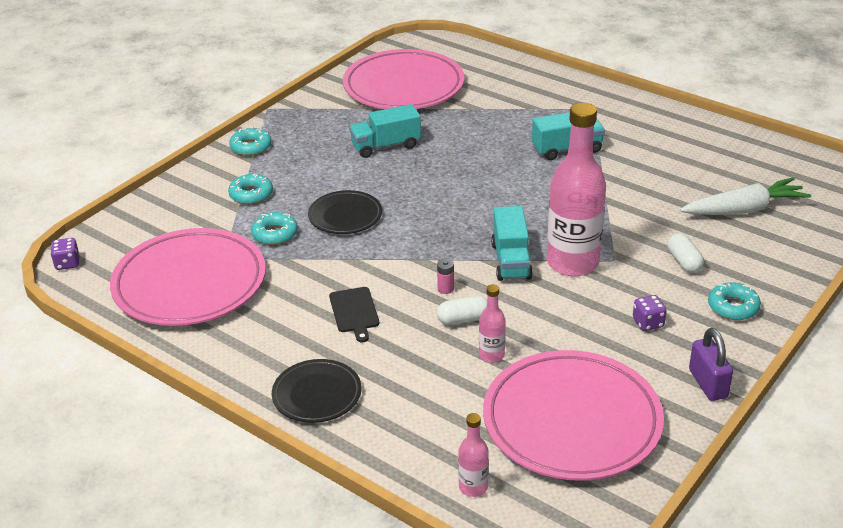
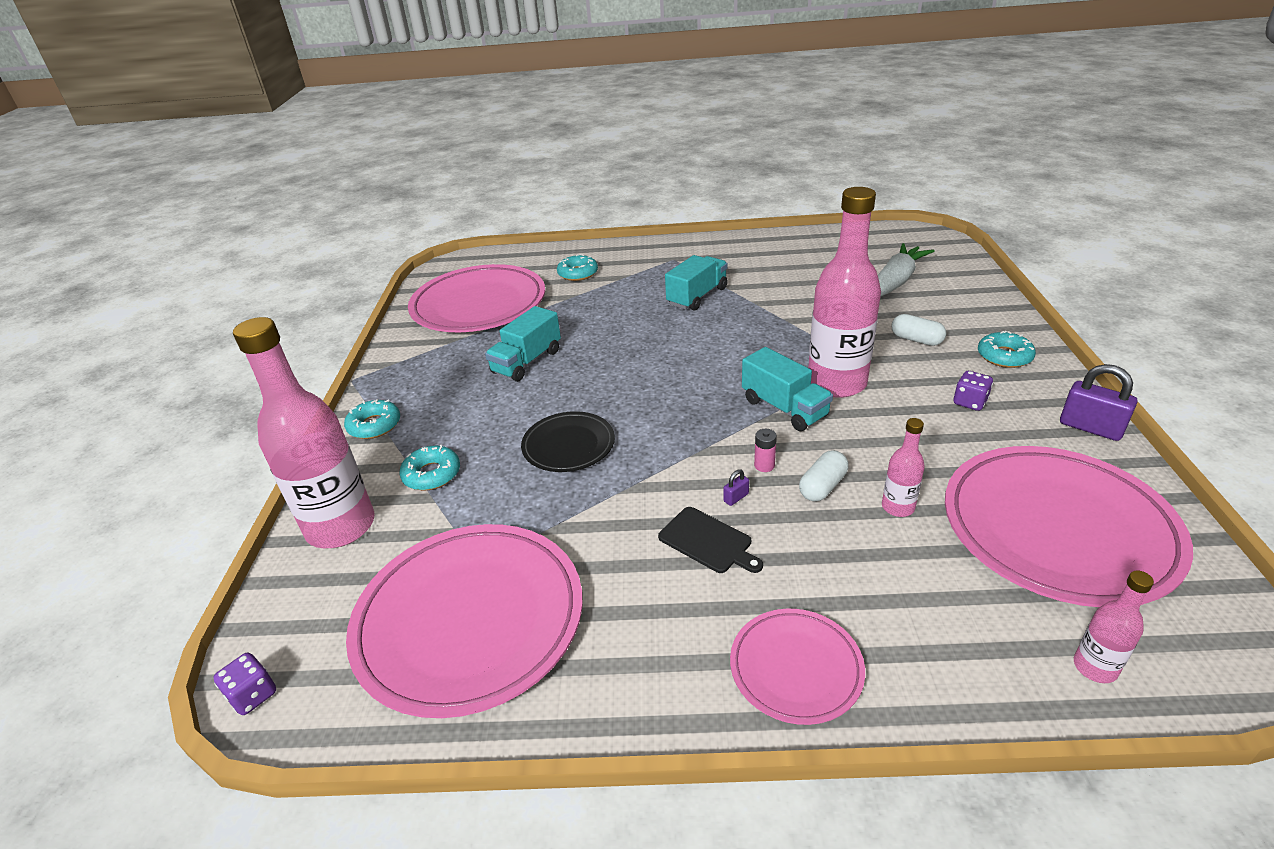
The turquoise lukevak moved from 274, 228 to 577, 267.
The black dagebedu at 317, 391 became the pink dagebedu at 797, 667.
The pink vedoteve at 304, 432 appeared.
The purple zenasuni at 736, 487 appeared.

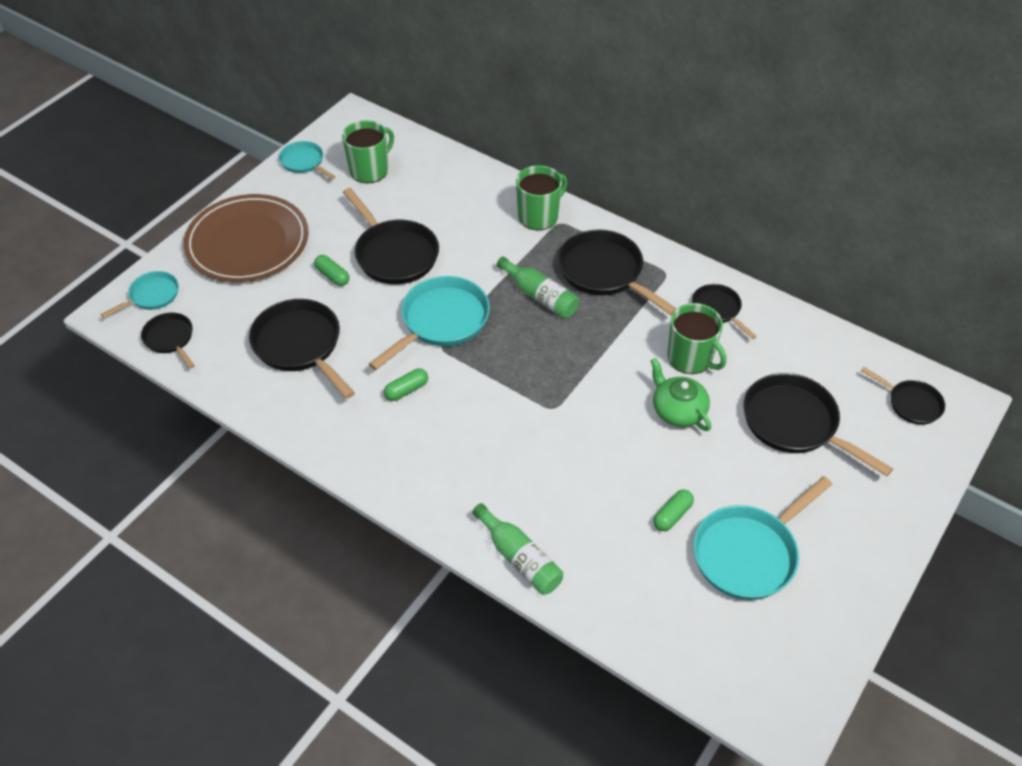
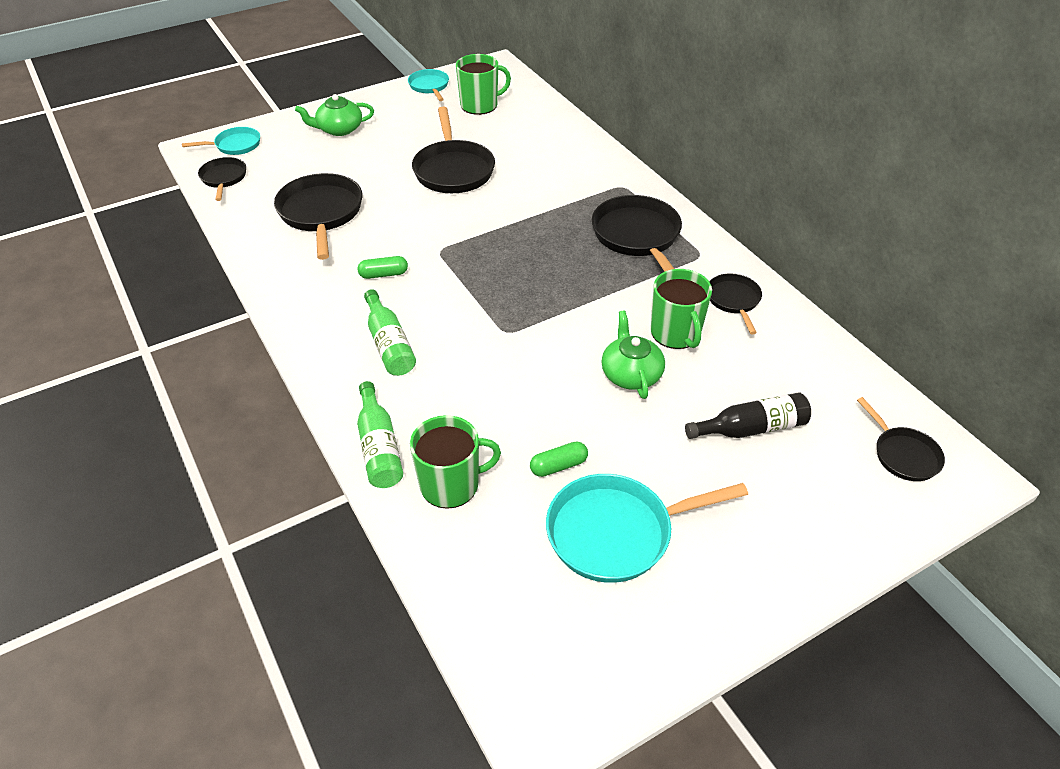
The brown dagebedu at 246, 238 was replaced by the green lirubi at 334, 115.
The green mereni at 332, 270 disappeared.
The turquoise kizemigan at 429, 323 disappeared.
The green vedoteve moved from 538, 287 to 390, 332.
The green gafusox moved from 541, 197 to 455, 462.
The black kizemigan at 818, 424 was replaced by the black vedoteve at 748, 415.

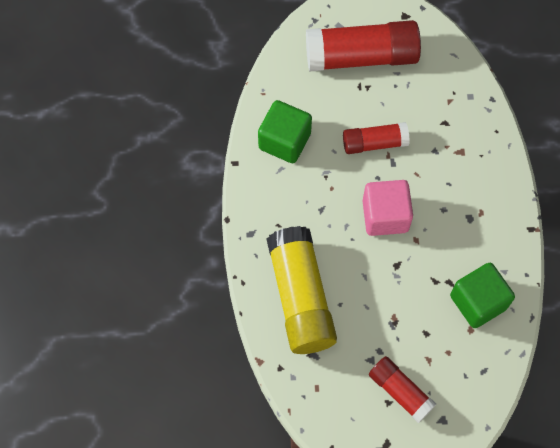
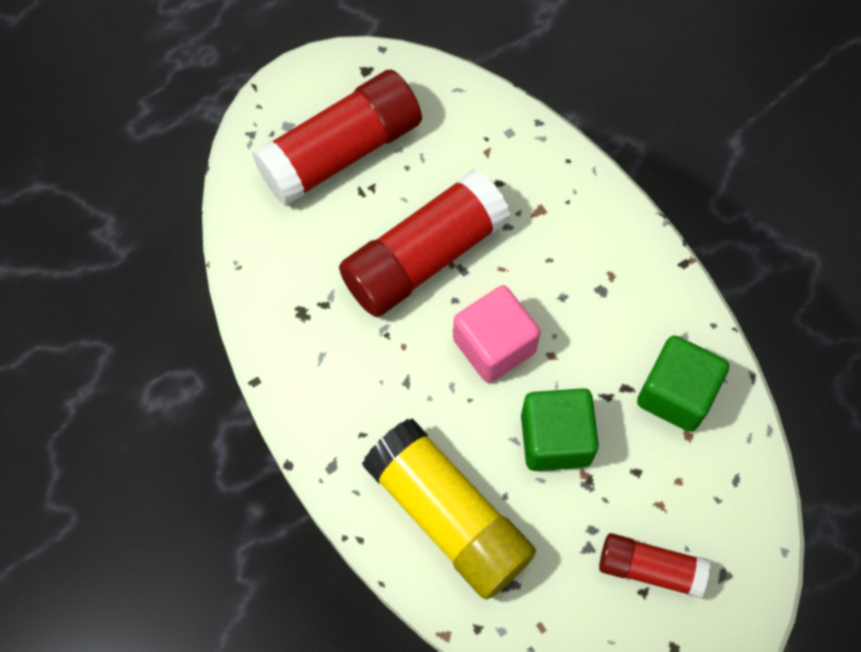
The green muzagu moved from 285, 131 to 560, 429.
The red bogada at 376, 138 changed to 1.79 times the size.

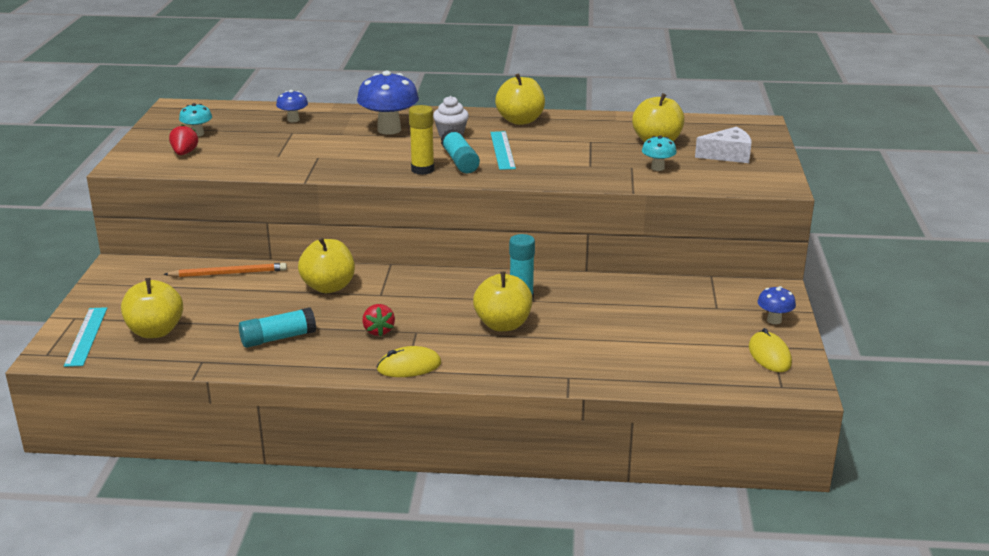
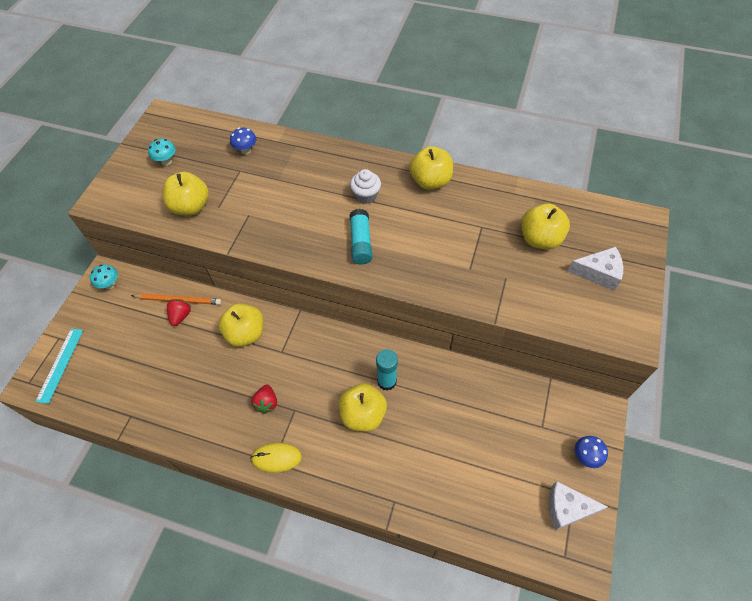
The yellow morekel moved from 152, 308 to 185, 194.
The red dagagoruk moved from 183, 139 to 179, 312.
The turquoise bogada at 277, 327 disappeared.
The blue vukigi at 388, 103 disappeared.
The yellow bogada at 421, 140 disappeared.
The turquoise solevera at 503, 150 disappeared.
The turquoise vukigi moved from 659, 153 to 104, 276.
The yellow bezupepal at 770, 350 was replaced by the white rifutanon at 578, 505.

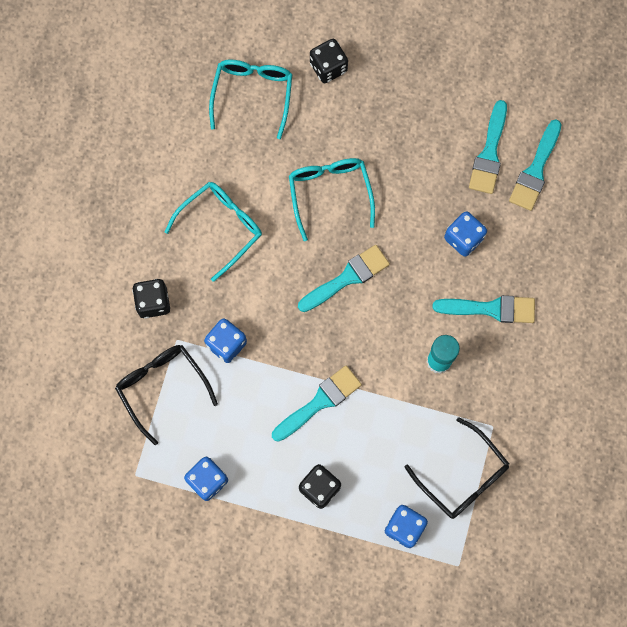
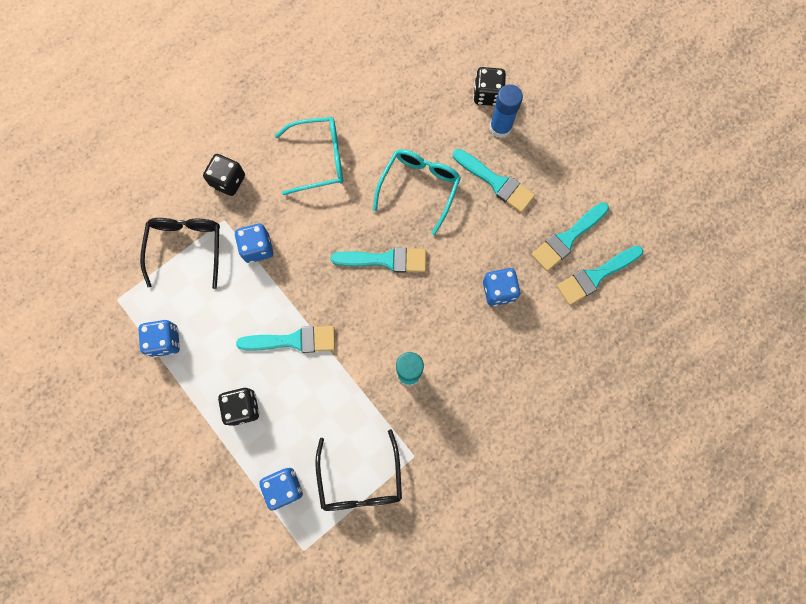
The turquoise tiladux at 250, 99 disappeared.
The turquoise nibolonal moved from 483, 309 to 494, 181.
The blue bogada at 506, 111 appeared.

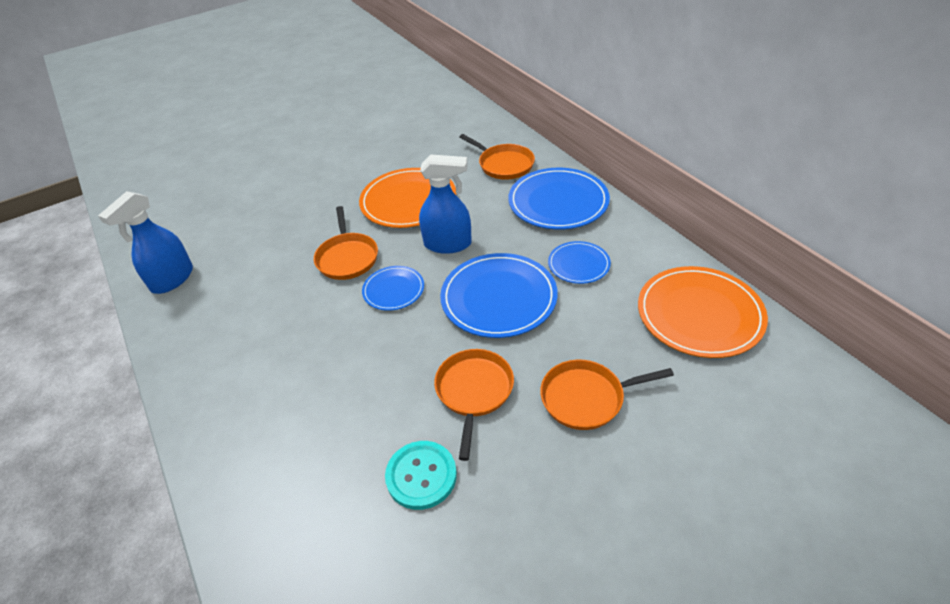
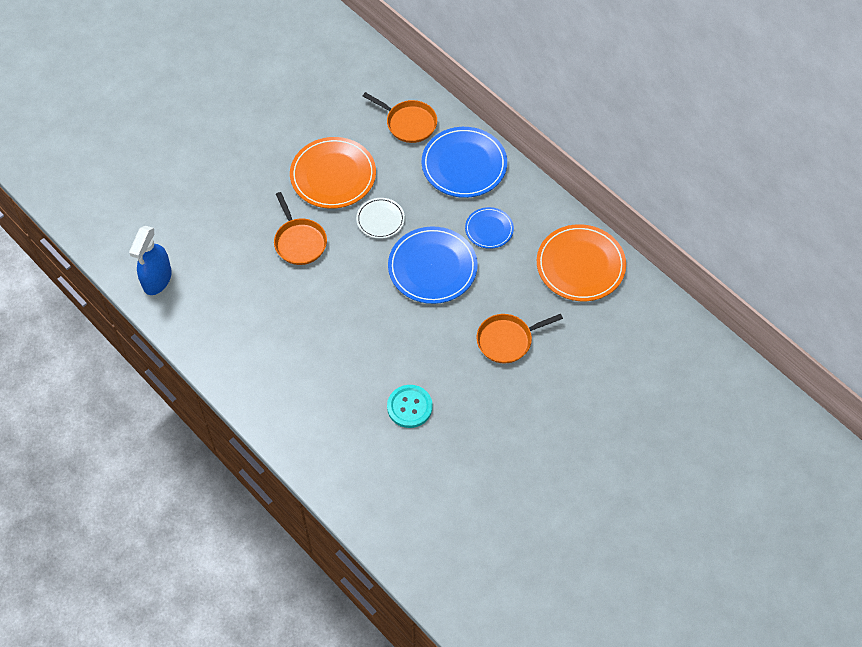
The blue dagebedu at 393, 288 disappeared.
The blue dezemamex at 445, 204 was replaced by the white dagebedu at 380, 218.
The orange kizemigan at 474, 405 disappeared.

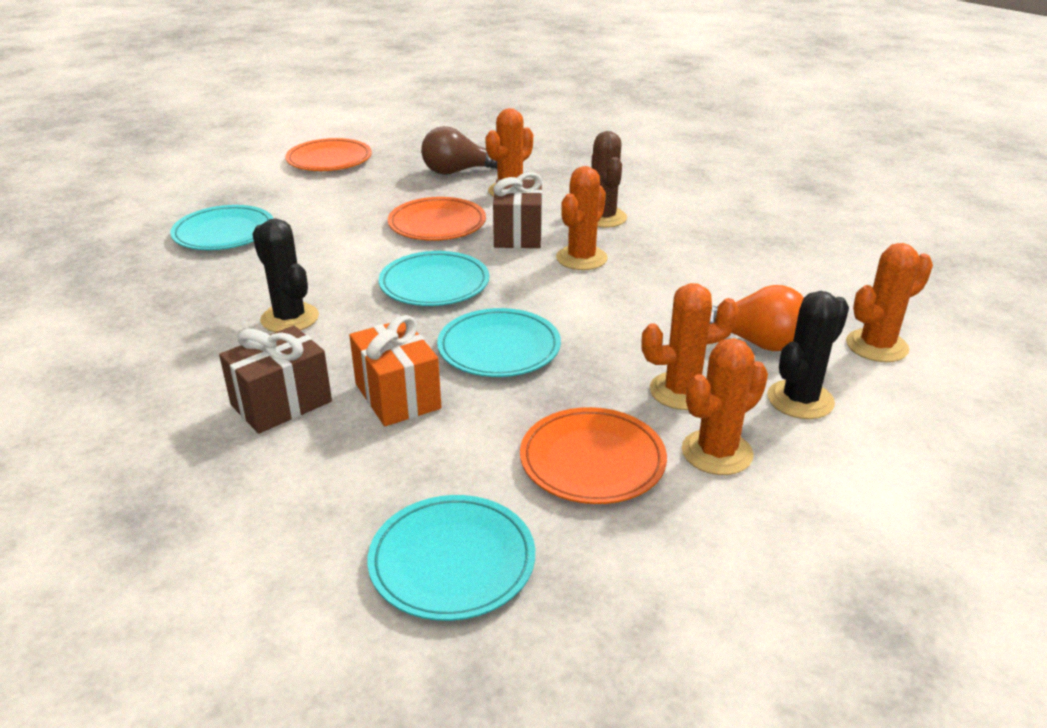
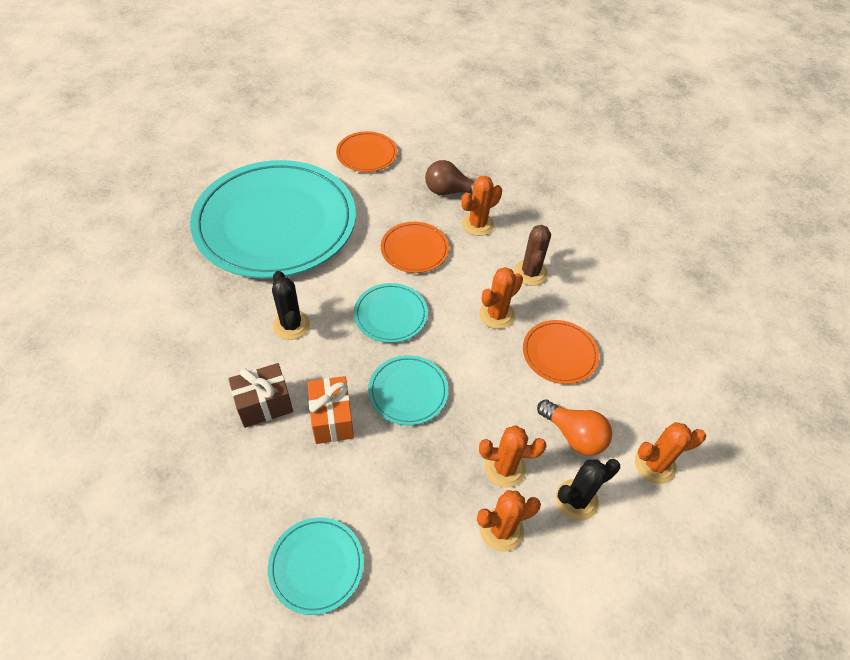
The turquoise dagebedu at 222, 227 changed to 2.40 times the size.
The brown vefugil at 517, 210 disappeared.
The orange dagebedu moved from 593, 455 to 561, 352.

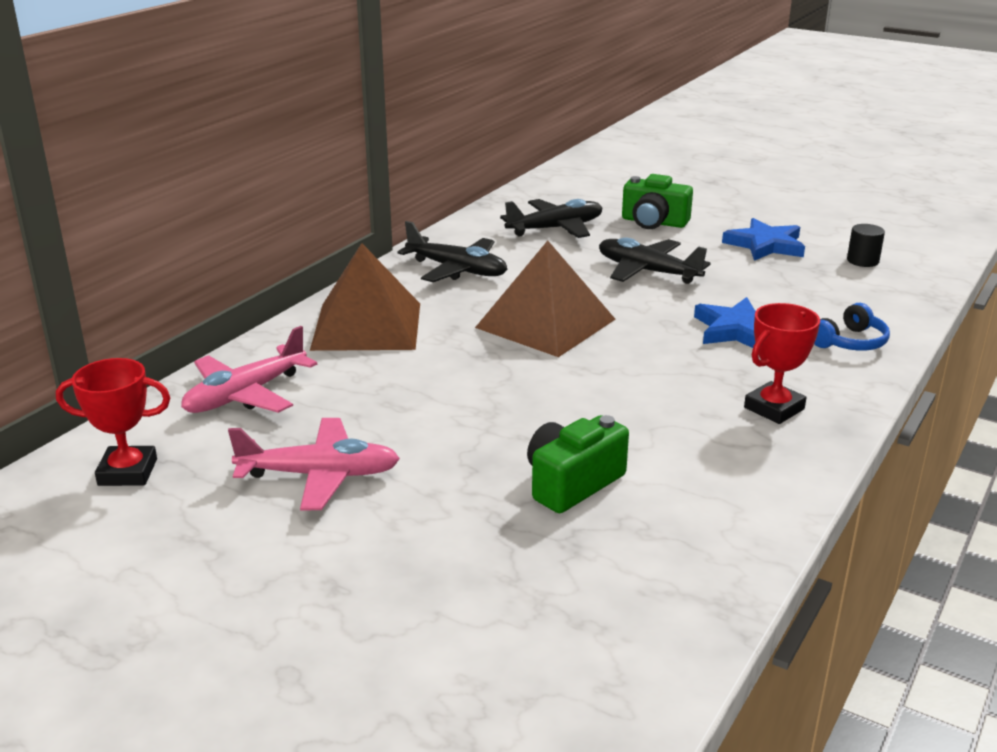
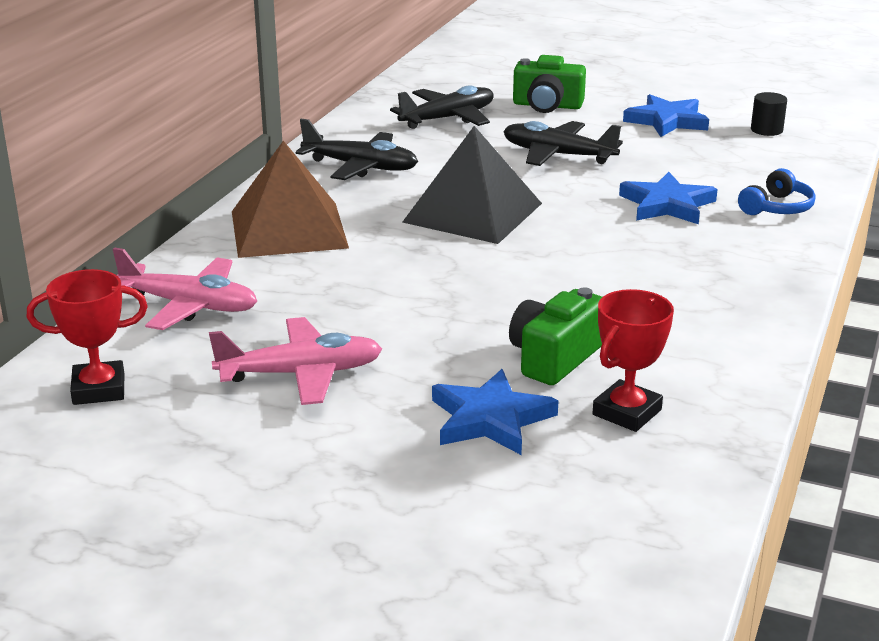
The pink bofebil at 249, 369 turned 105 degrees counterclockwise.
The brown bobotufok at 545, 299 became the black bobotufok at 472, 185.
The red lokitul moved from 782, 363 to 633, 360.
The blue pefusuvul at 495, 412 appeared.

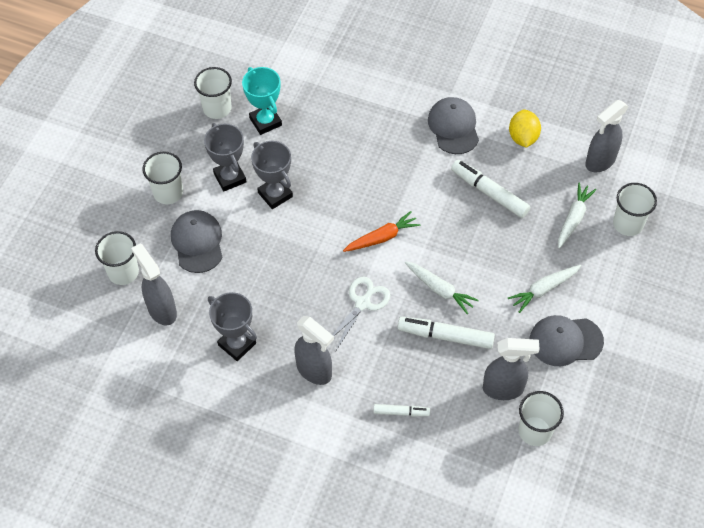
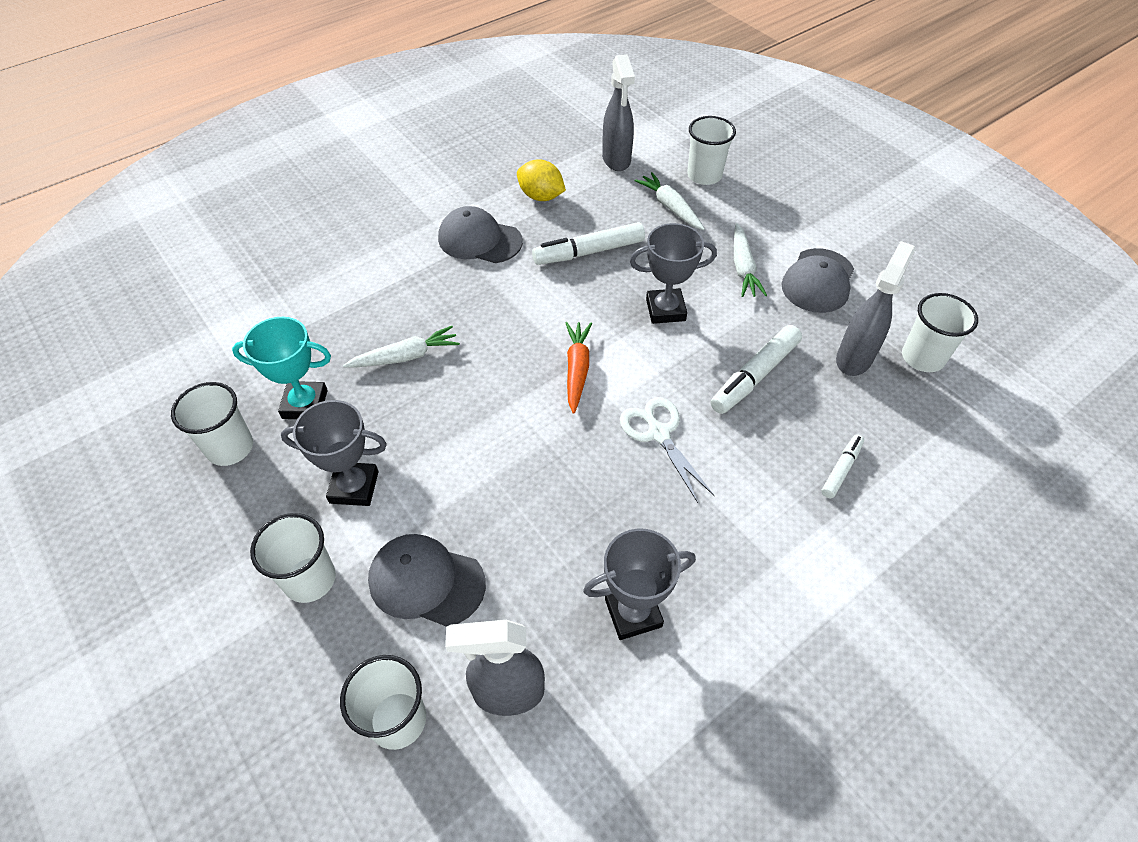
The grey lokitul moved from 272, 175 to 673, 273.
The grey dezemamex at 314, 350 disappeared.
The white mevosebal moved from 442, 287 to 401, 347.

